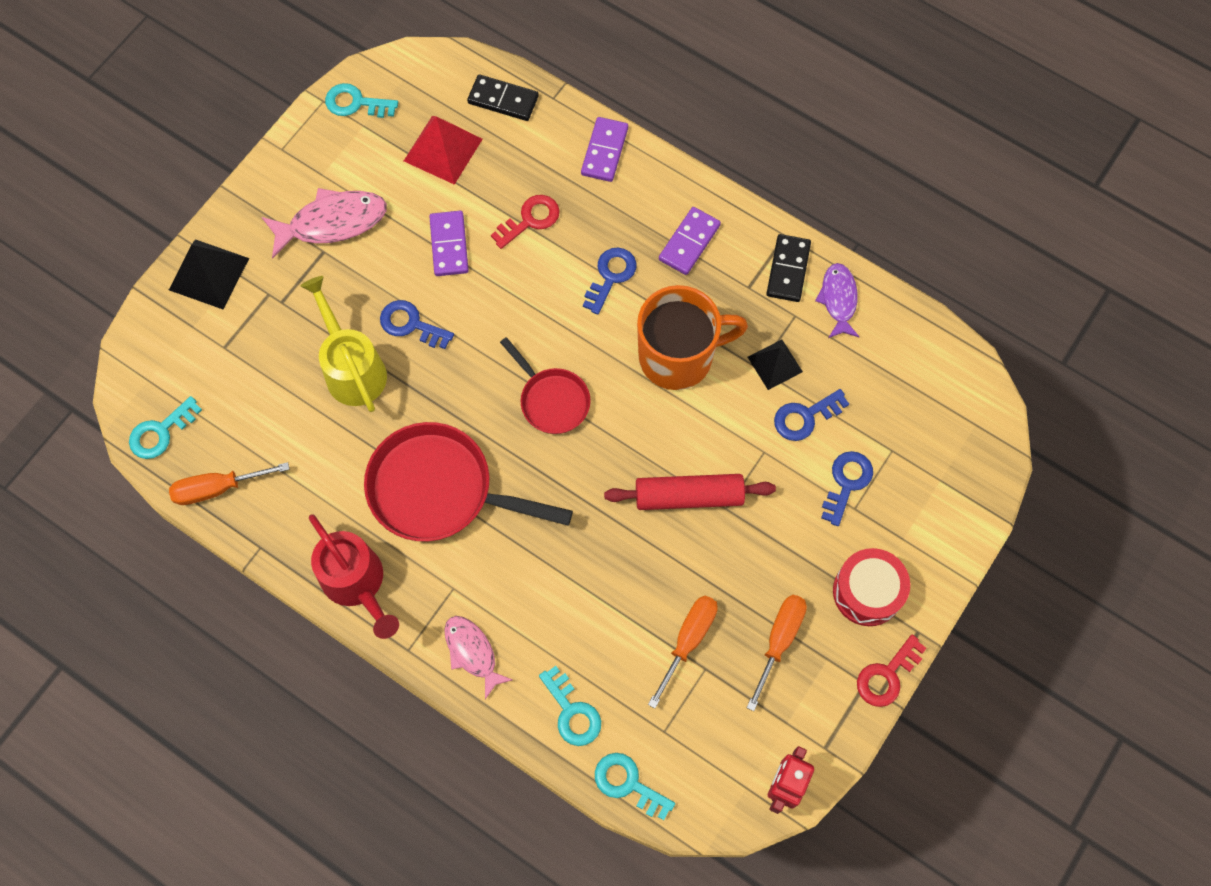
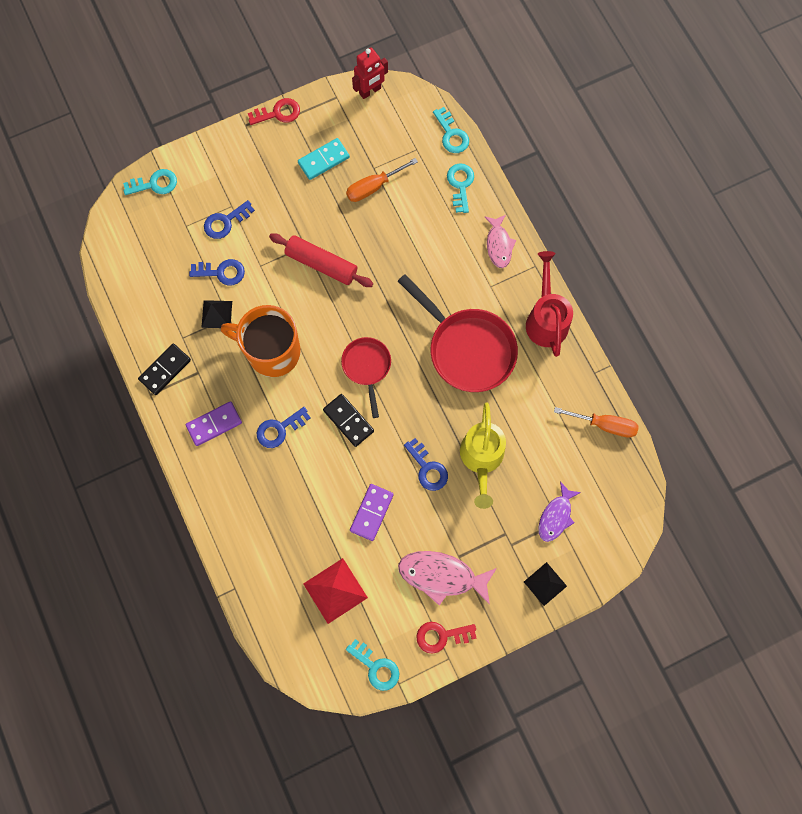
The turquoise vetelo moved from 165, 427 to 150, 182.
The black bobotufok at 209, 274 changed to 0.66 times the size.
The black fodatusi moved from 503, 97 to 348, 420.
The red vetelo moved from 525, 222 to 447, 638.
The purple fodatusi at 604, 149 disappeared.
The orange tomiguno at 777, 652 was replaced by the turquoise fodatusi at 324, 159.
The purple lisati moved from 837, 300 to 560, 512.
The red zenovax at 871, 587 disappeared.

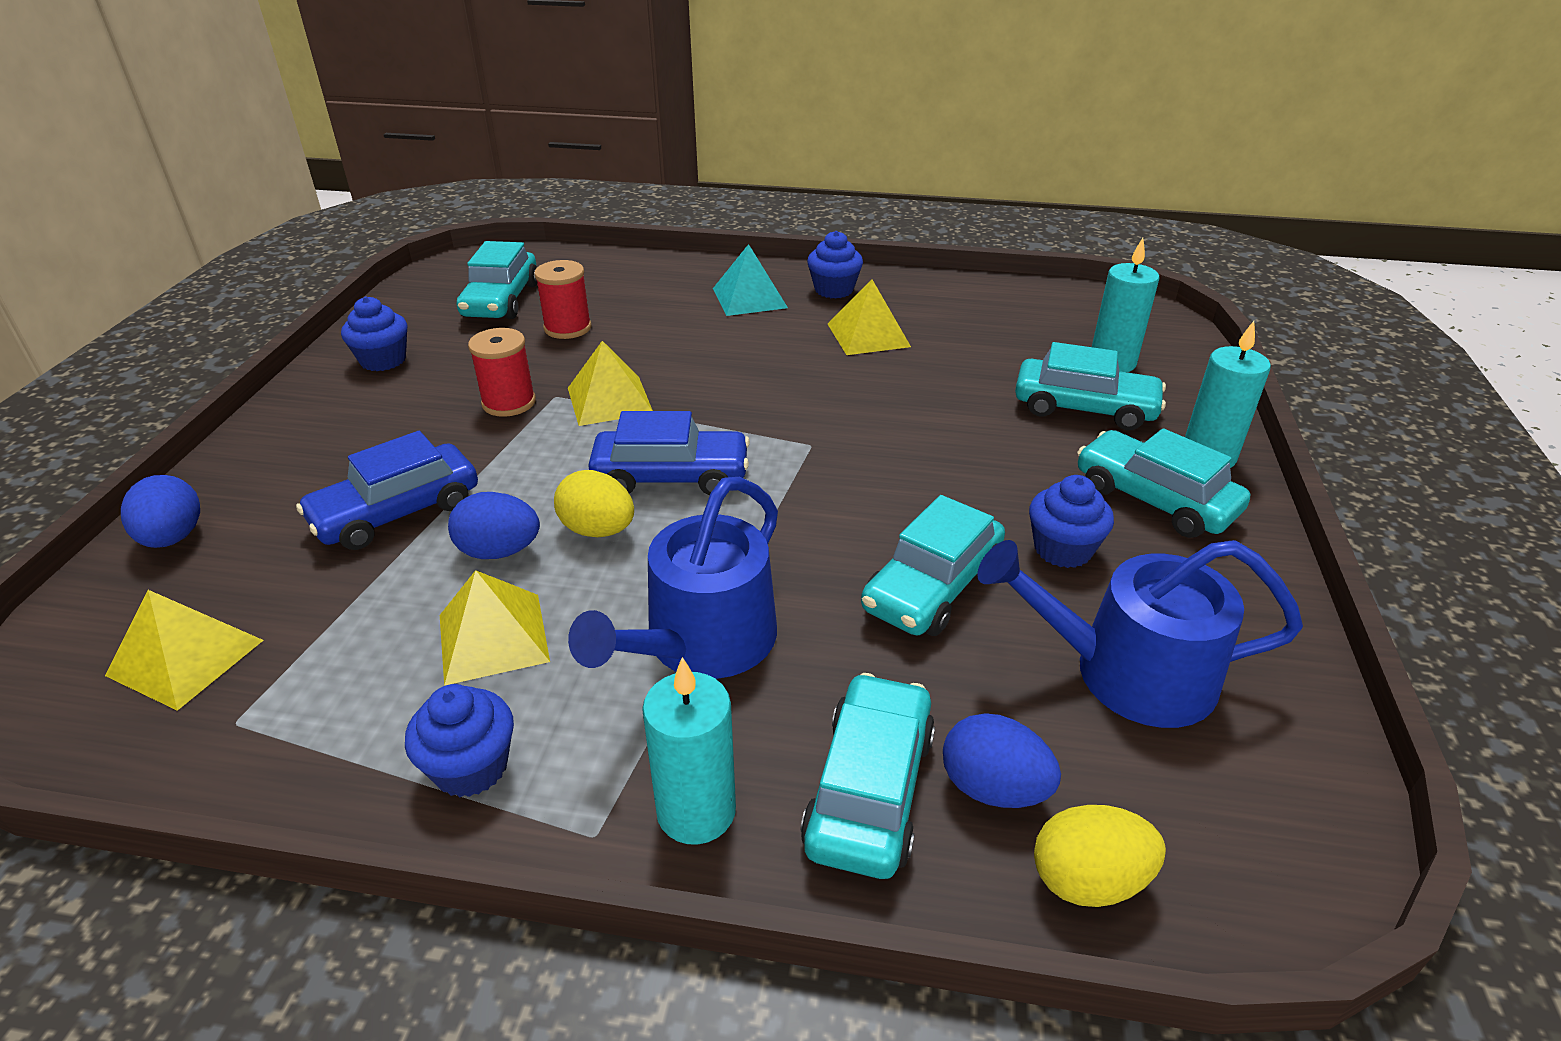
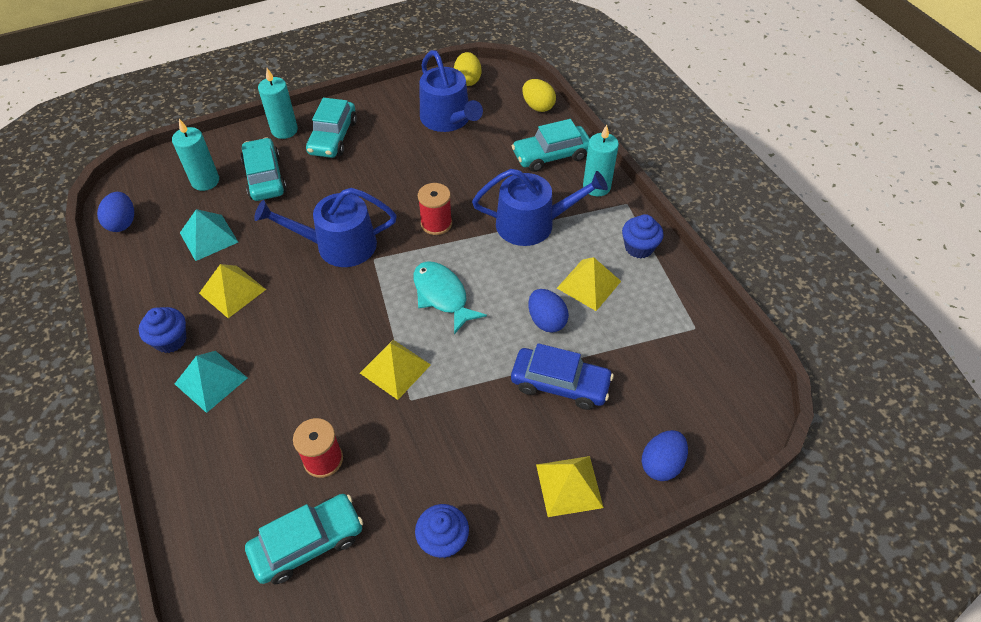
The yellow bobotufok moved from 184, 650 to 570, 486.
The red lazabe moved from 502, 372 to 435, 209.
The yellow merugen moved from 594, 503 to 467, 69.
The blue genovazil at 669, 453 was replaced by the turquoise lisati at 450, 297.
The turquoise genovazil at 933, 565 disappeared.
The blue merugen moved from 1002, 760 to 115, 212.
The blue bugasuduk at 1071, 521 disappeared.
The turquoise bobotufok at 209, 235 appeared.
The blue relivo at 325, 227 appeared.

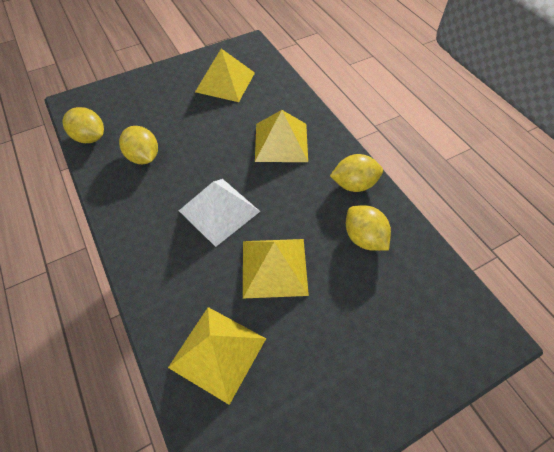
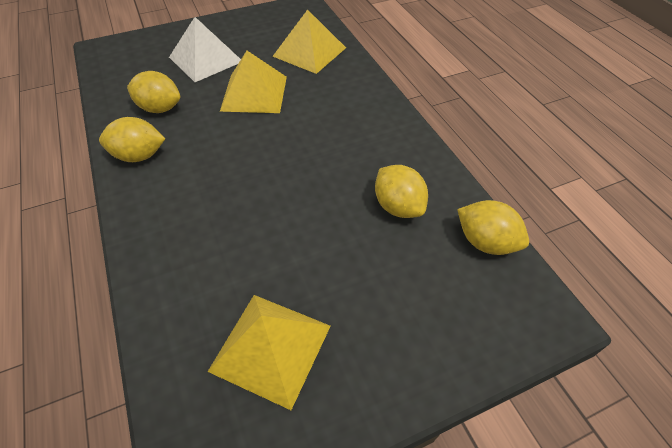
The white bobotufok moved from 219, 213 to 205, 49.
The yellow bobotufok at 281, 136 disappeared.
The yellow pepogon at 368, 228 turned 45 degrees counterclockwise.

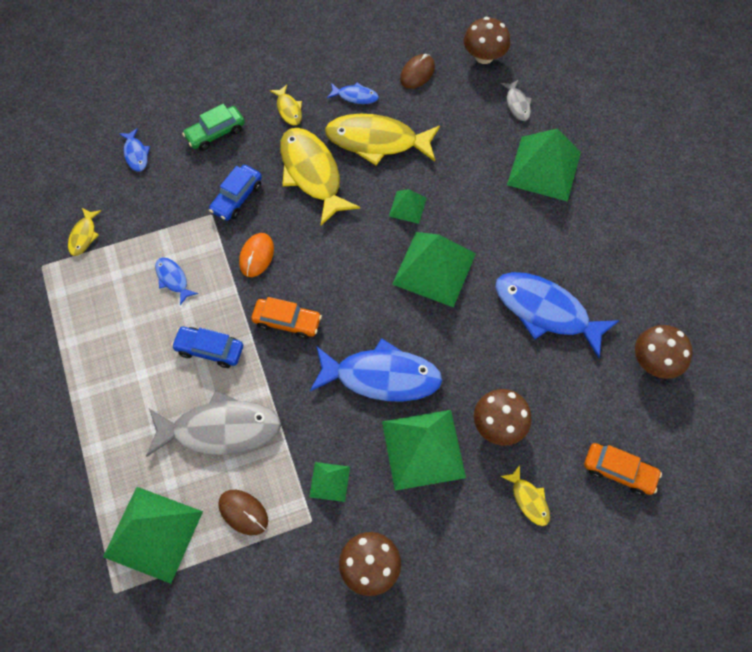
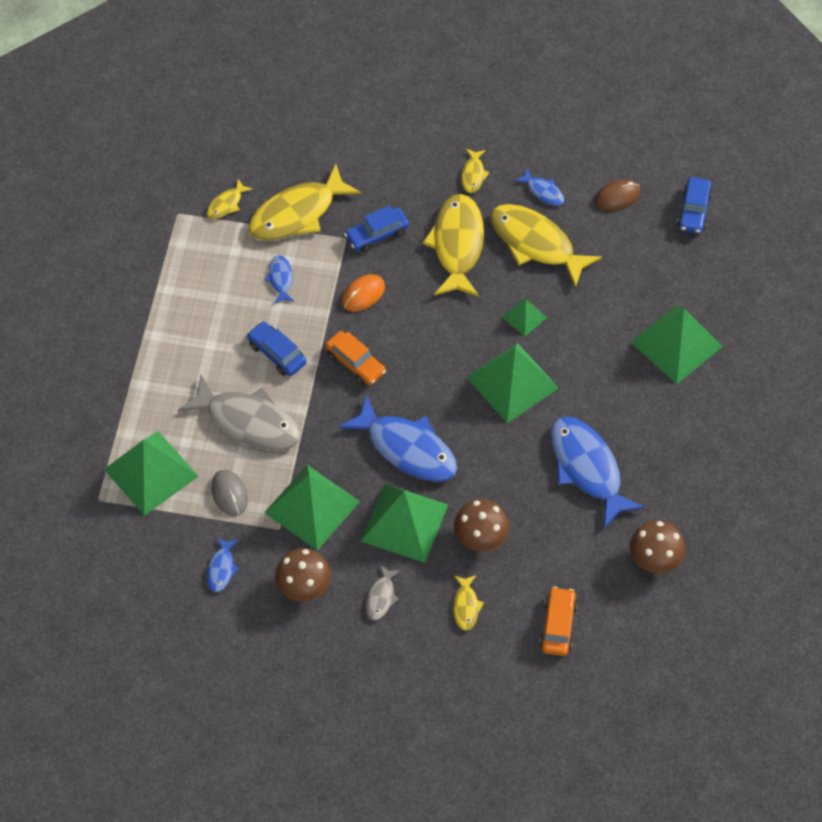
The blue lisati moved from 134, 150 to 223, 564.
The green genovazil at 213, 127 disappeared.
The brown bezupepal at 243, 512 became the grey bezupepal at 229, 493.
The green bobotufok at 329, 482 changed to 2.02 times the size.
The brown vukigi at 487, 40 was replaced by the blue genovazil at 694, 205.
The grey lisati moved from 516, 100 to 383, 592.
The orange genovazil at 623, 469 turned 135 degrees counterclockwise.
The yellow lisati at 304, 202 appeared.

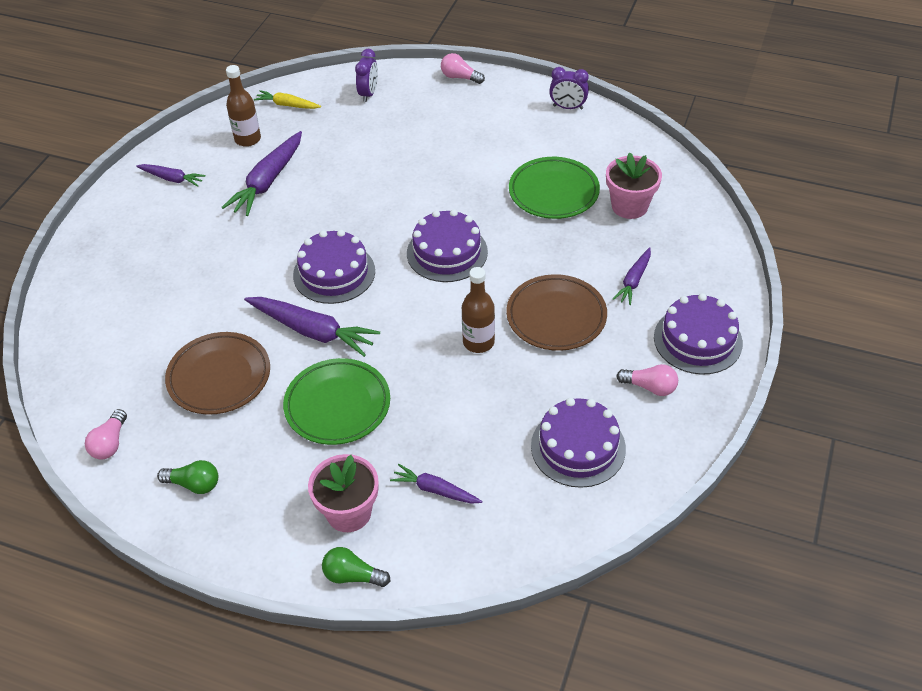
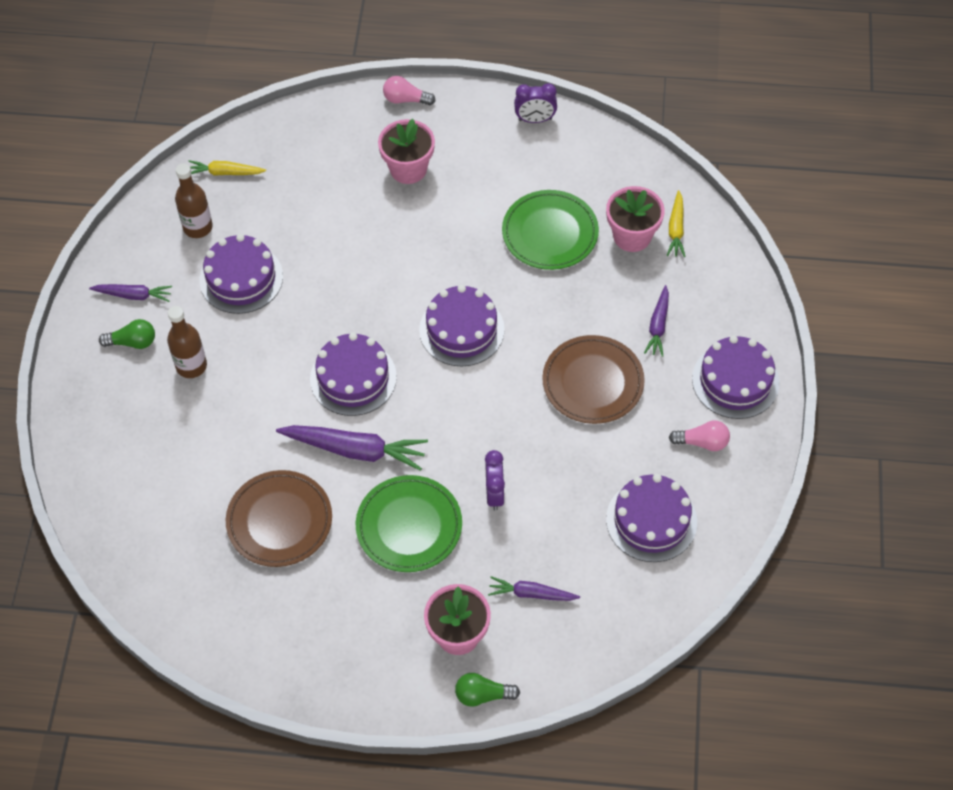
The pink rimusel at 106, 434 disappeared.
The green rimusel moved from 187, 477 to 127, 334.
The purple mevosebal at 261, 173 was replaced by the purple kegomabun at 241, 274.
The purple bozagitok moved from 366, 75 to 495, 480.
The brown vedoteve moved from 478, 310 to 187, 342.
The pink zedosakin at 406, 151 appeared.
The yellow mevosebal at 676, 223 appeared.

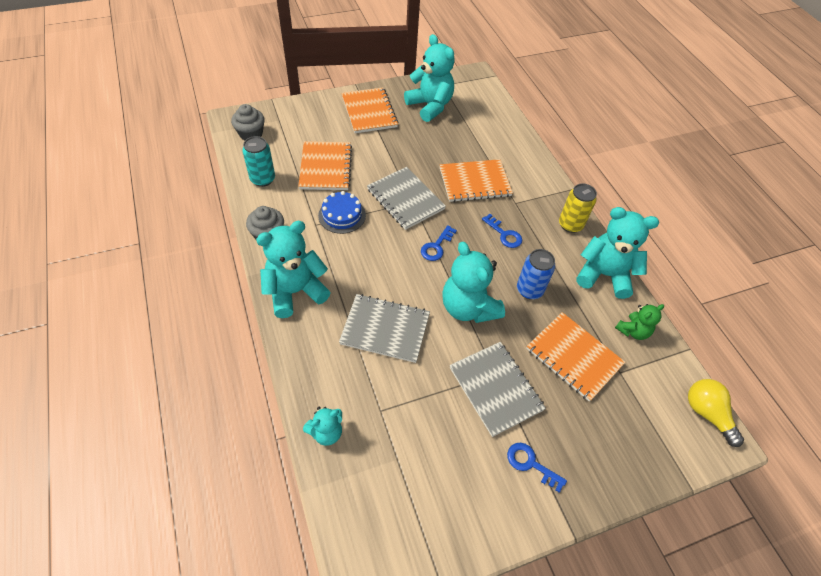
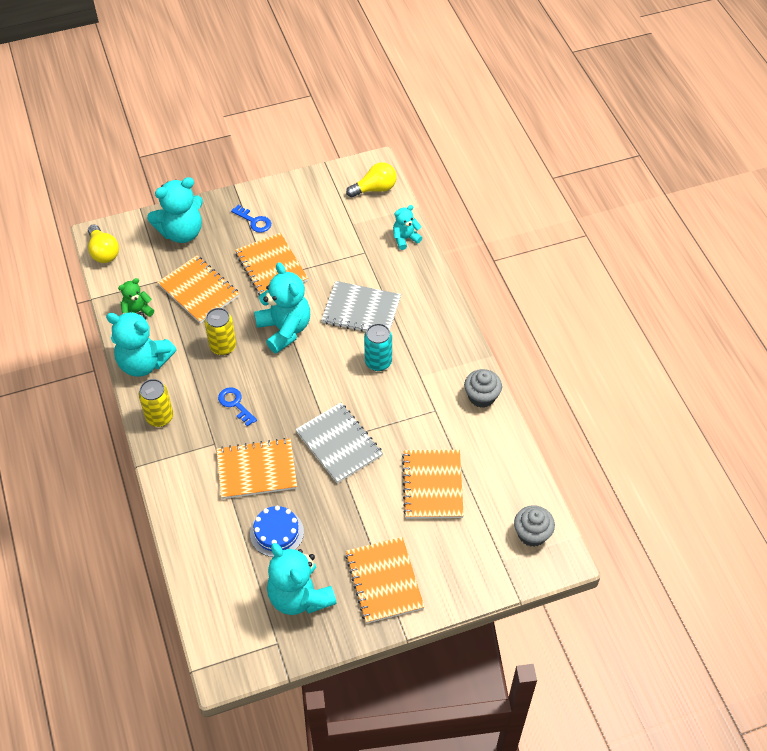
The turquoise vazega moved from 258, 161 to 378, 347.
The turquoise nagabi moved from 293, 269 to 175, 210.
The blue kegomabun moved from 342, 212 to 277, 531.
The blue vetelo at 439, 243 disappeared.
The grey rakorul at 498, 389 became the orange rakorul at 271, 264.
The blue vazega at 536, 274 became the yellow vazega at 220, 331.
The yellow rimusel at 371, 180 appeared.

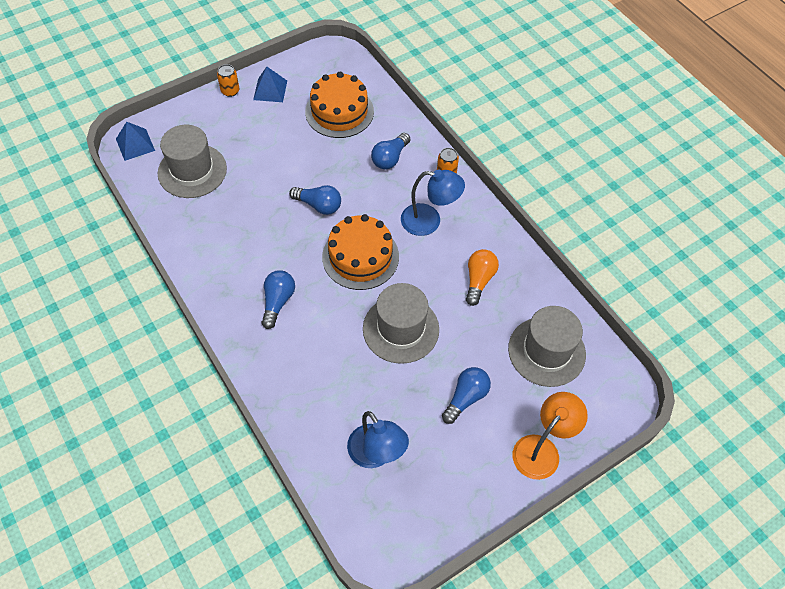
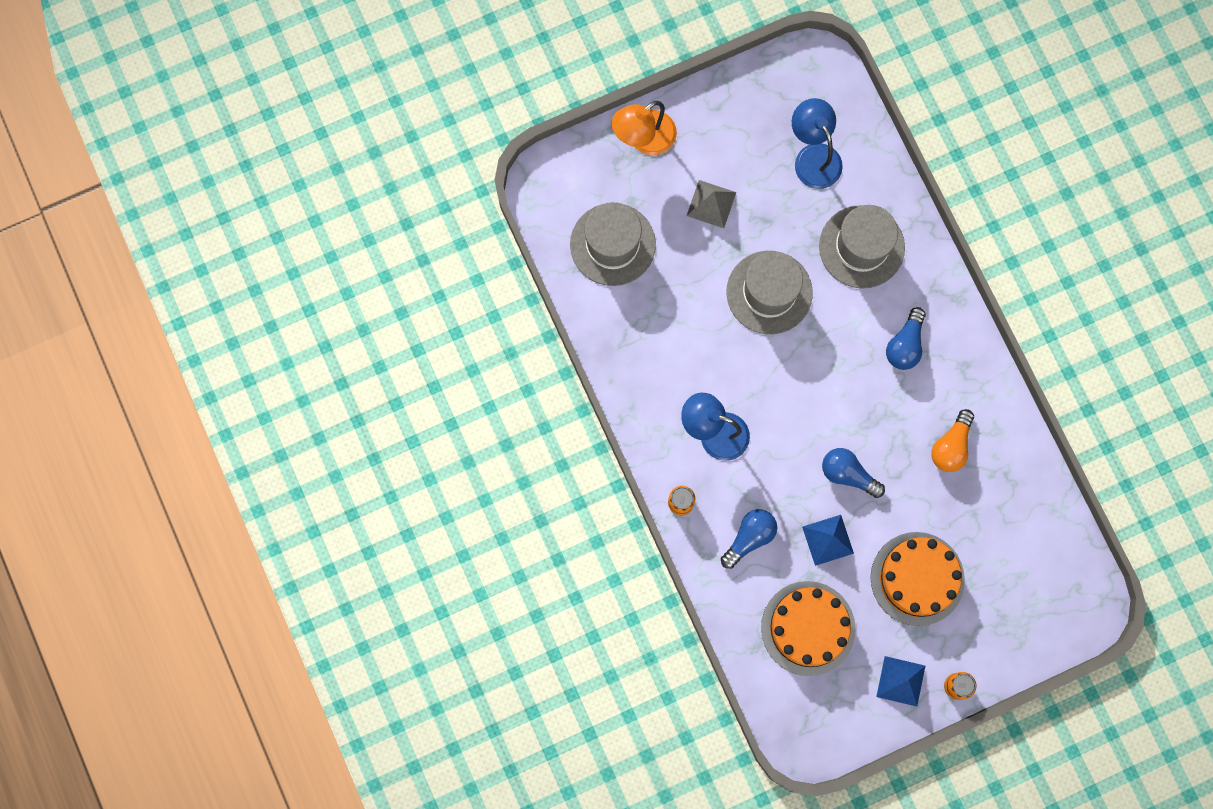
The blue bobotufok moved from 135, 141 to 828, 540.
The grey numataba moved from 192, 161 to 862, 247.
The orange kegomabun moved from 360, 252 to 918, 579.
The blue rimusel at 466, 395 was replaced by the grey bobotufok at 711, 204.
The orange rimusel moved from 482, 277 to 952, 440.

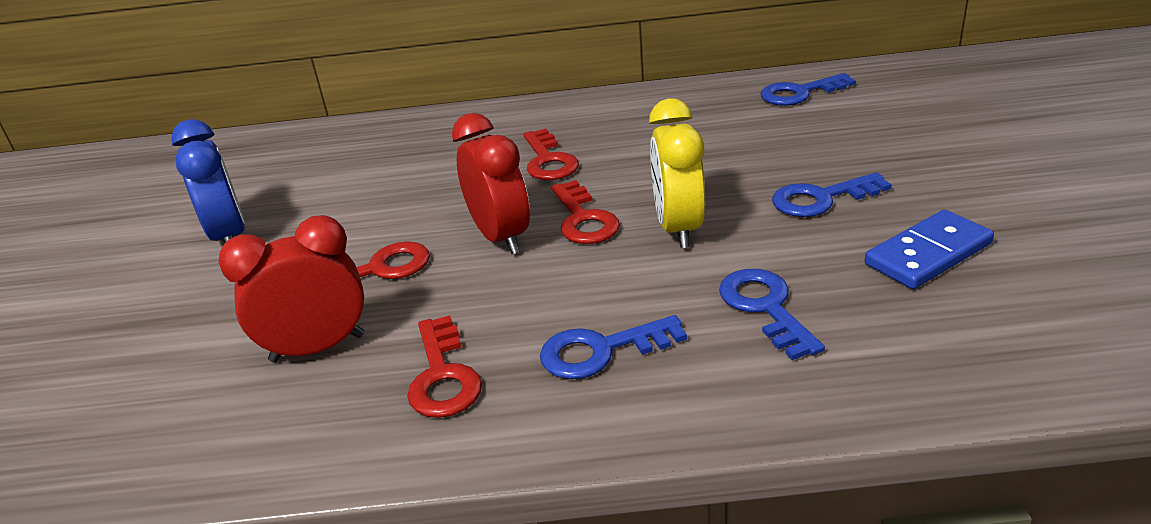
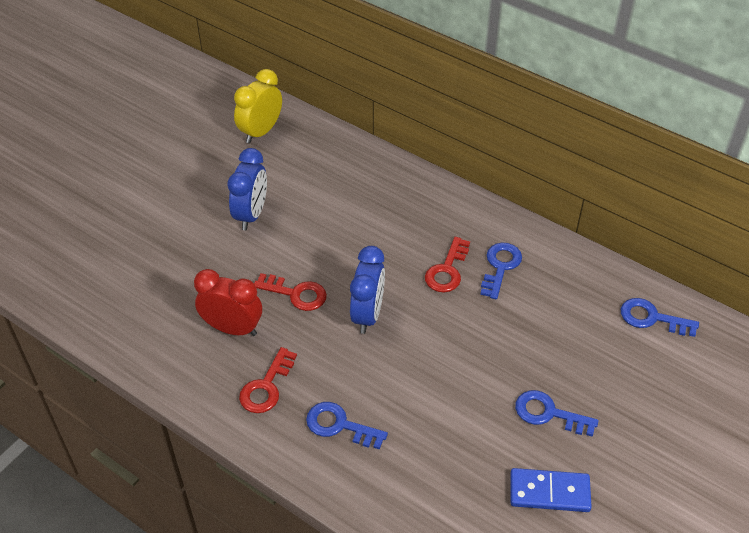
The red bozagitok at 491, 183 became the blue bozagitok at 367, 290.
The red vetelo at 585, 212 disappeared.
The yellow bozagitok moved from 677, 173 to 258, 106.
The blue vetelo moved from 772, 314 to 501, 271.

